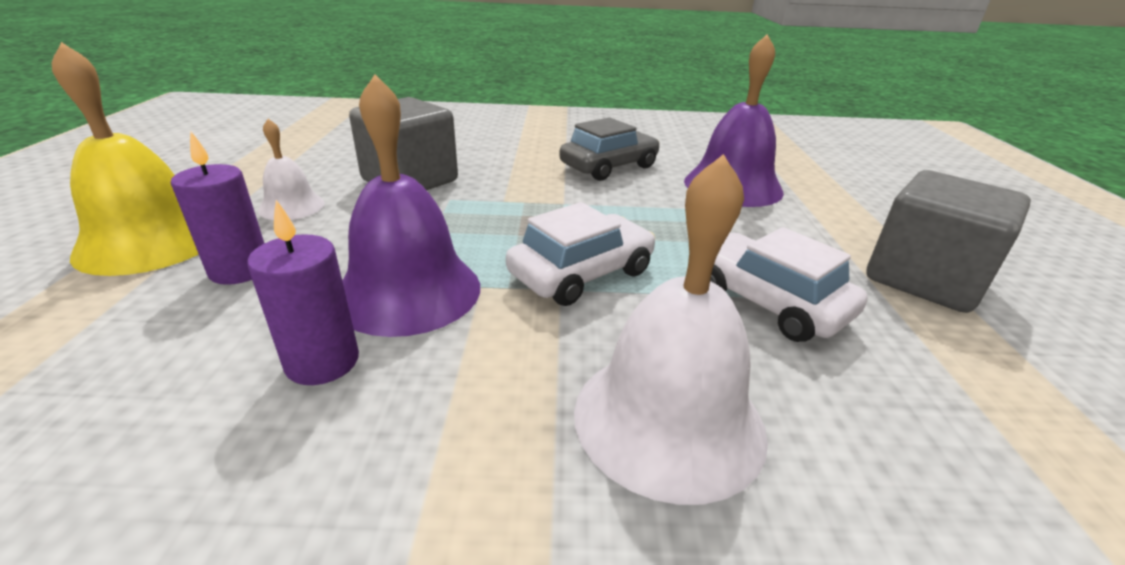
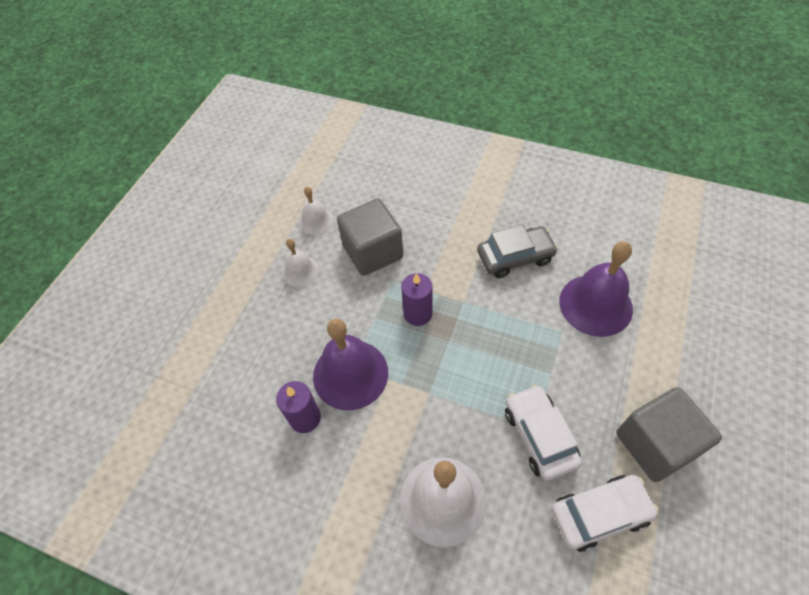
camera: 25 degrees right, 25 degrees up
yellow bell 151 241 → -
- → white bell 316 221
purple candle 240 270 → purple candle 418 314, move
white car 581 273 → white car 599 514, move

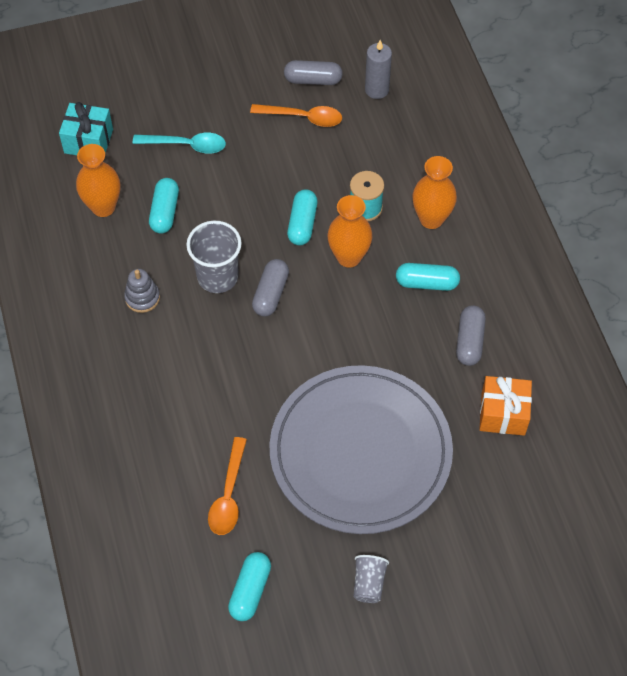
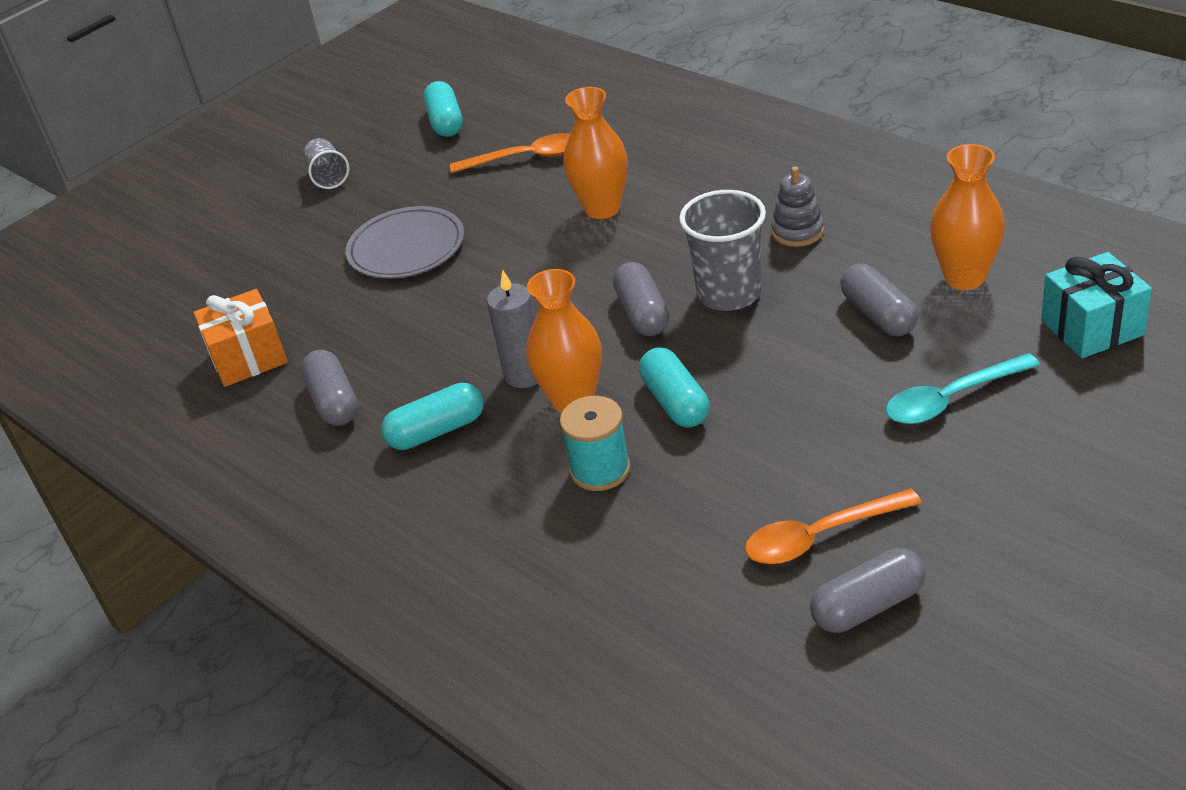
camera: 155 degrees right, 20 degrees down
grey candle 376 90 → grey candle 525 374, move
orange vase 431 219 → orange vase 602 208, move
turquoise capsule 165 212 → grey capsule 878 315
orange spoon 228 495 → orange spoon 526 158, 105 degrees clockwise
grey plate 360 452 → grey plate 406 248, x0.49

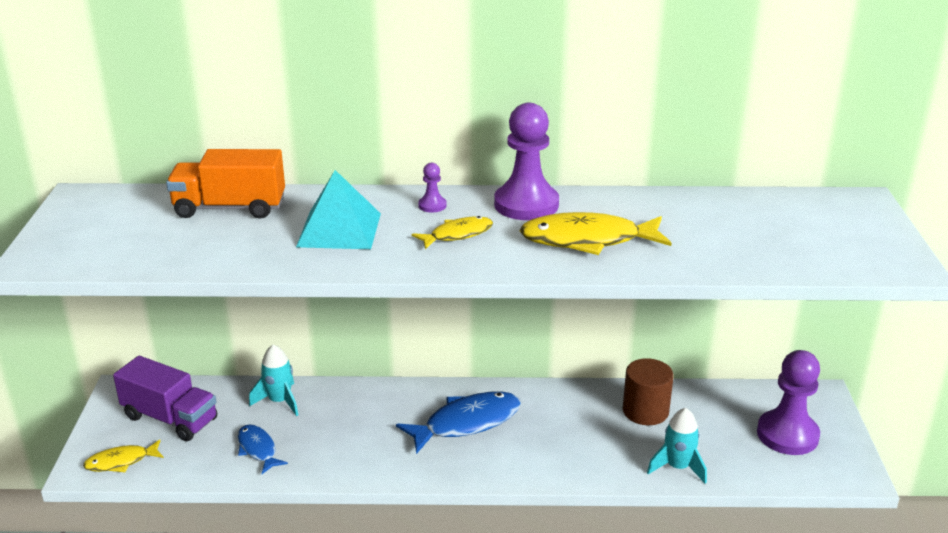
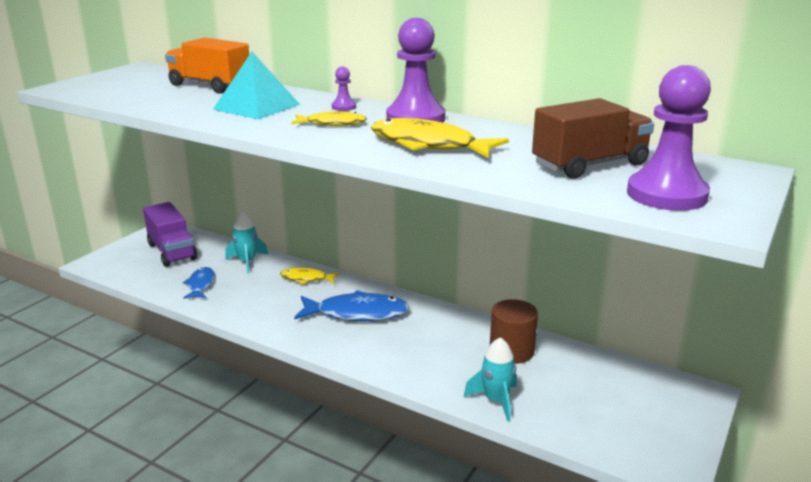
camera: 30 degrees right, 5 degrees down
- → brown truck 589 165
yellow fish 121 462 → yellow fish 306 279, move
purple pawn 787 435 → purple pawn 666 195, move

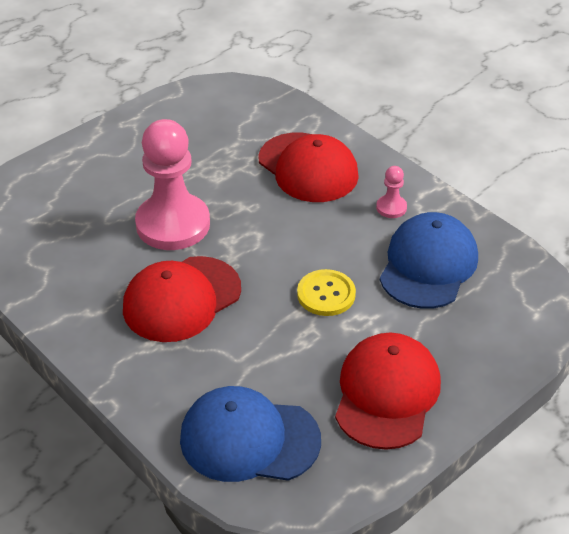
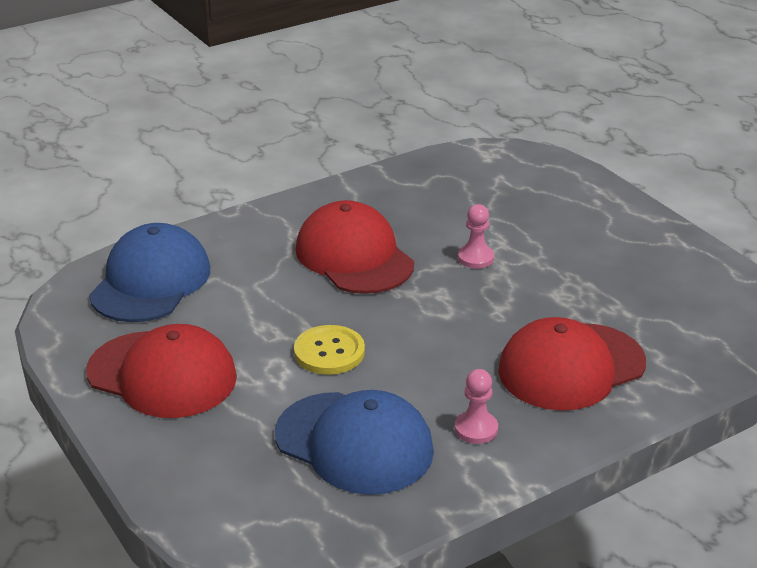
camera: 100 degrees right, 10 degrees down
pink pawn 173 224 → pink pawn 475 258, x0.42

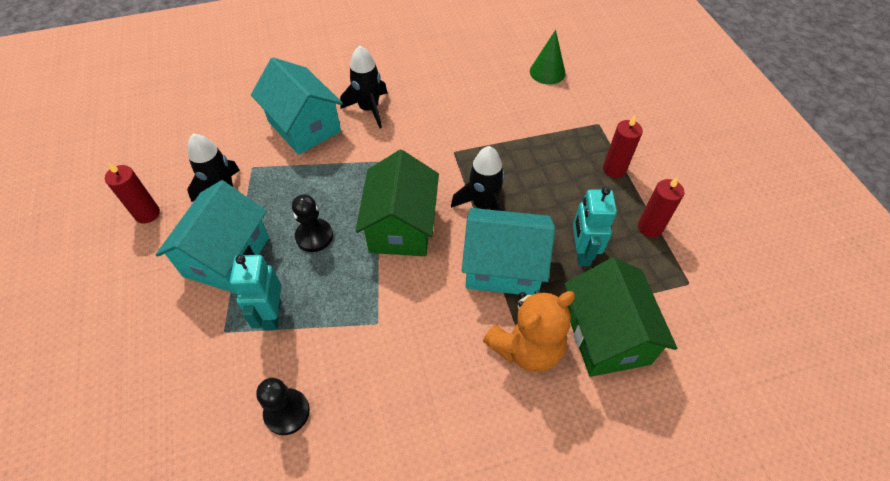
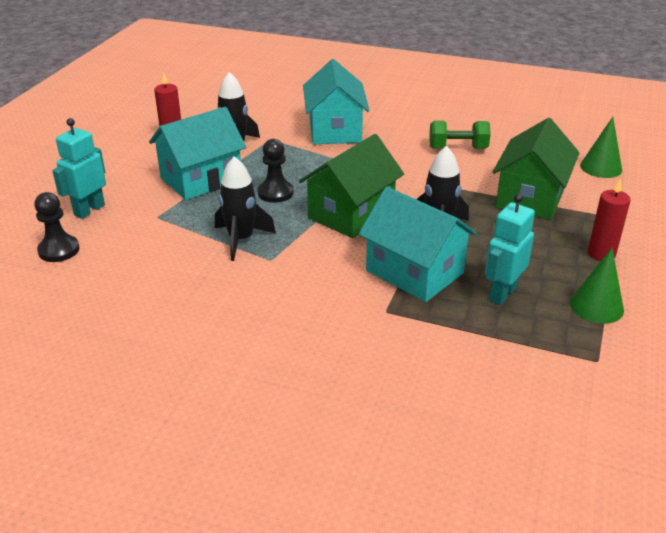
camera: 35 degrees right, 20 degrees down
orange teddy bear 526 347 → -
- → green dumbbell 458 148
turquoise robot 272 315 → turquoise robot 89 210, move
black pawn 287 412 → black pawn 59 250, move
black rocket 369 109 → black rocket 241 240, move
green house 606 335 → green house 530 197, move
red candle 650 227 → green cone 596 306

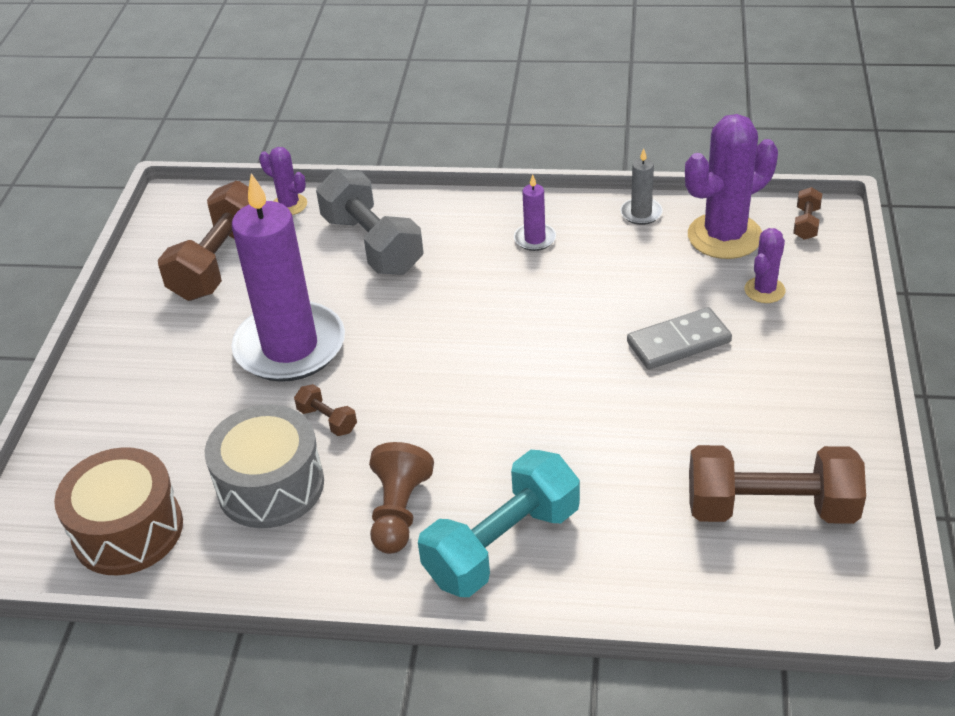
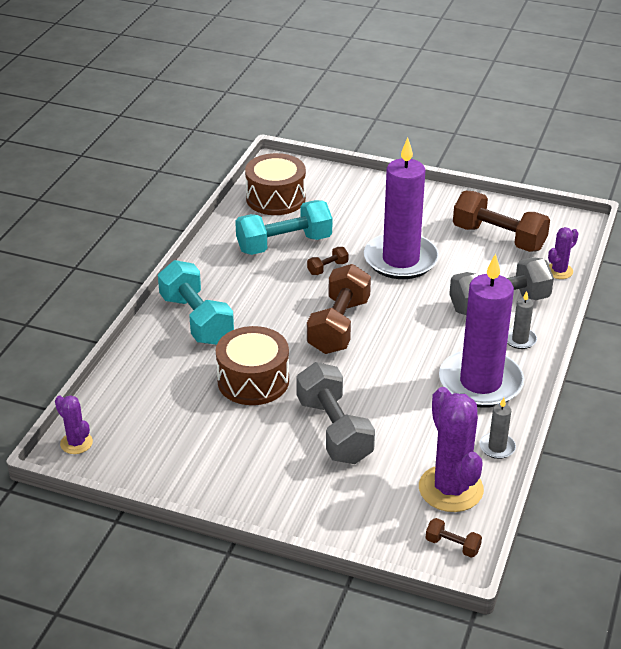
camera: 100 degrees right, 5 degrees down
brown pawn 399 512 → -
- → brown drum 253 380
- → grey candle 520 340
brown dumbbell 771 508 → brown dumbbell 339 326, move
purple cactus 764 290 → purple cactus 76 443, move
grey drum 270 486 → turquoise dumbbell 284 244
grey domino 678 342 → grey dumbbell 334 430
purple candle 535 239 → purple candle 480 382, x2.47

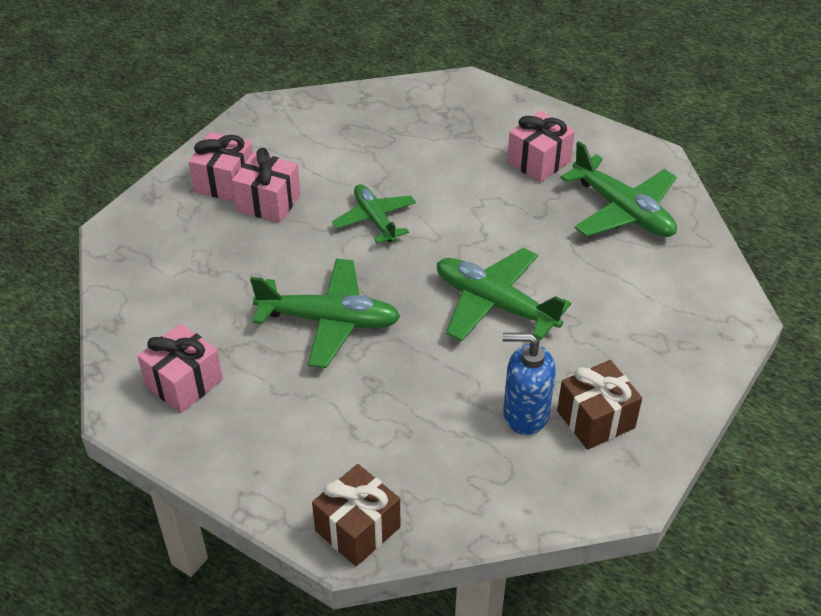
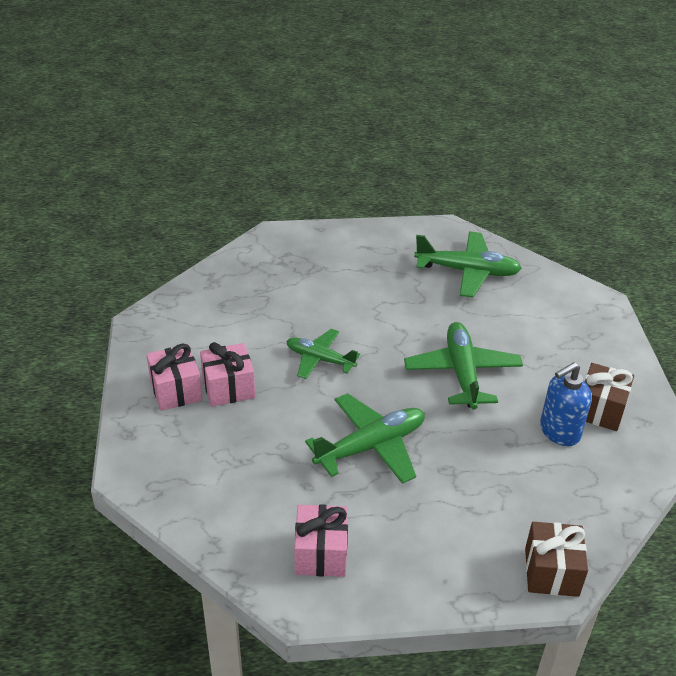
camera: 40 degrees left, 5 degrees down
pink gift 538 162 → -
green plane 495 304 → green plane 462 373, 90 degrees clockwise

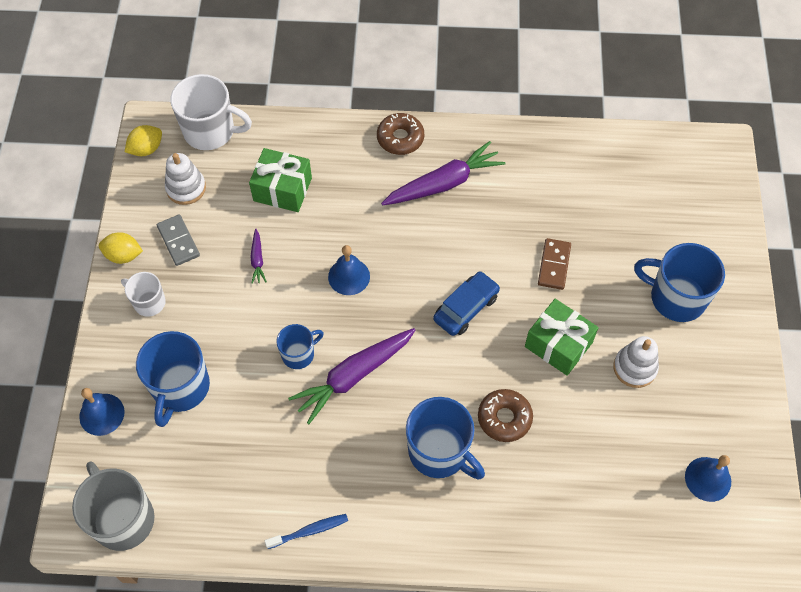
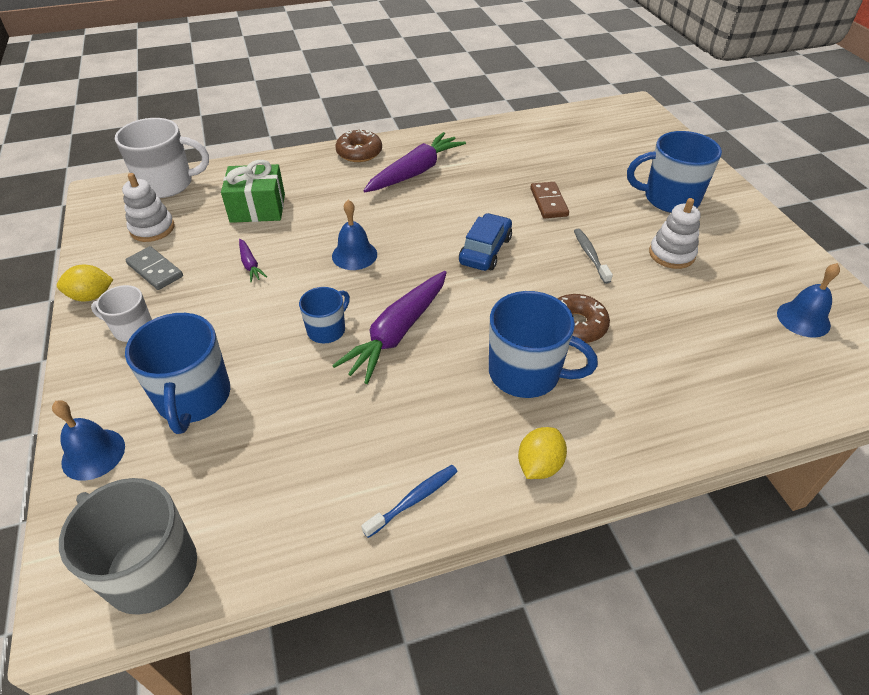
camera: 20 degrees left, 15 degrees down
yellow lemon 146 149 → yellow lemon 539 465, move
green gift 558 344 → grey toothbrush 590 255

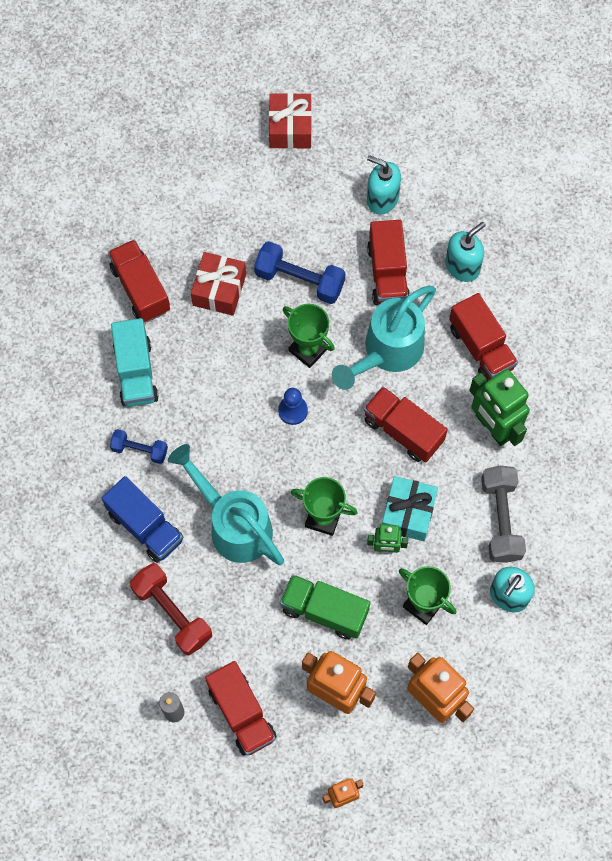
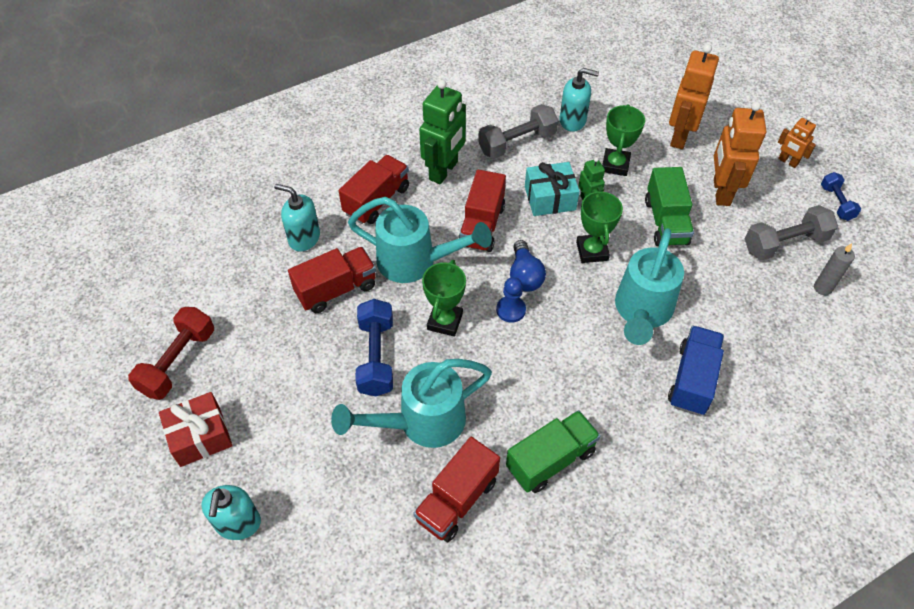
camera: 115 degrees left, 15 degrees down
- → blue light bulb 525 276
blue dumbbell 139 450 → blue dumbbell 836 203, move
red dumbbell 172 613 → red dumbbell 178 362, move
turquoise soap dispenser 382 199 → turquoise soap dispenser 238 523, move
red gift 219 290 → turquoise watering can 420 423
red truck 241 713 → grey dumbbell 785 243
turquoise truck 136 372 → green truck 550 460

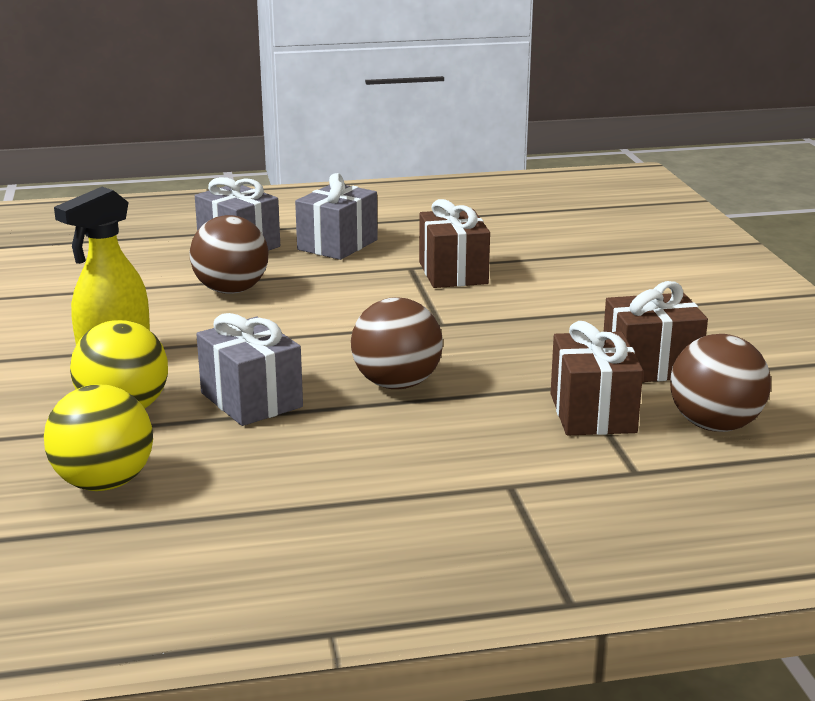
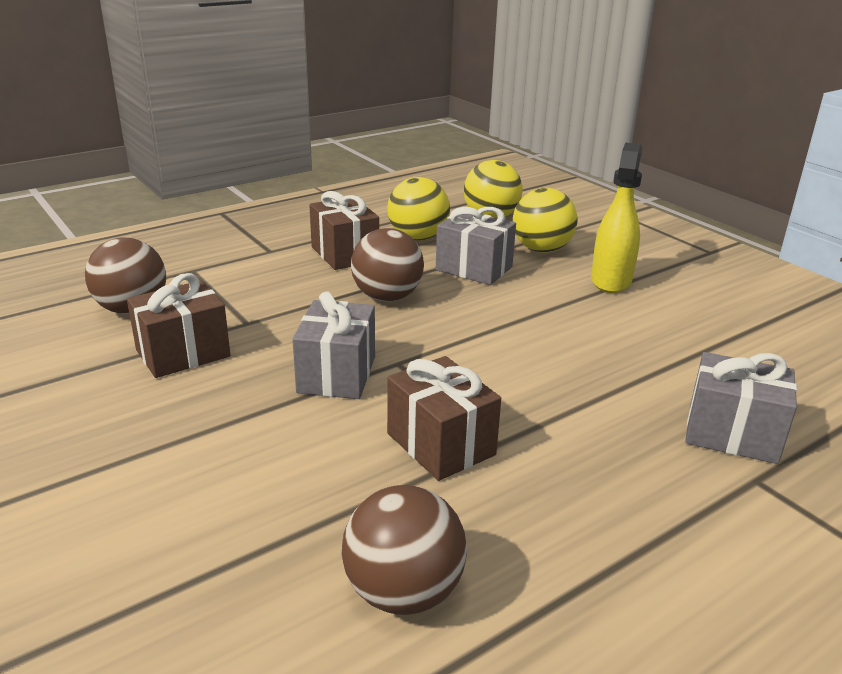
camera: 155 degrees right, 5 degrees up
- → yellow ball 418 238
brown ball 231 290 → brown ball 403 592, move
grey gift 337 245 → grey gift 337 374, move
brown gift 592 413 → brown gift 344 254, move

